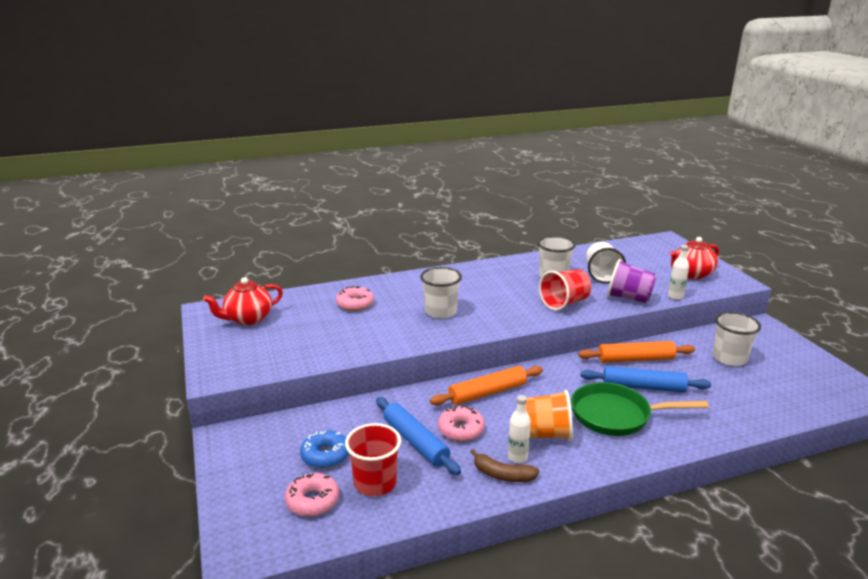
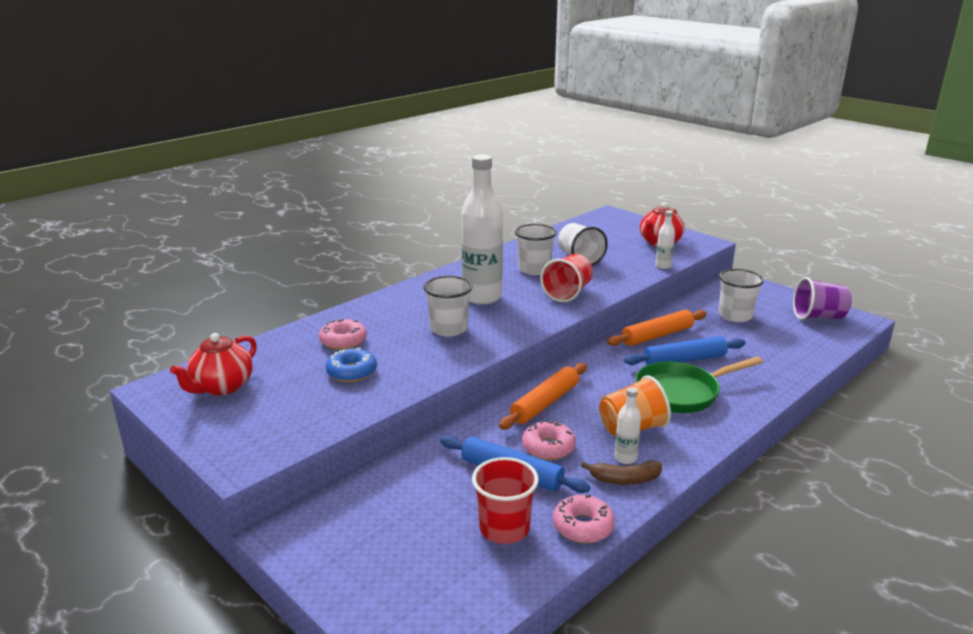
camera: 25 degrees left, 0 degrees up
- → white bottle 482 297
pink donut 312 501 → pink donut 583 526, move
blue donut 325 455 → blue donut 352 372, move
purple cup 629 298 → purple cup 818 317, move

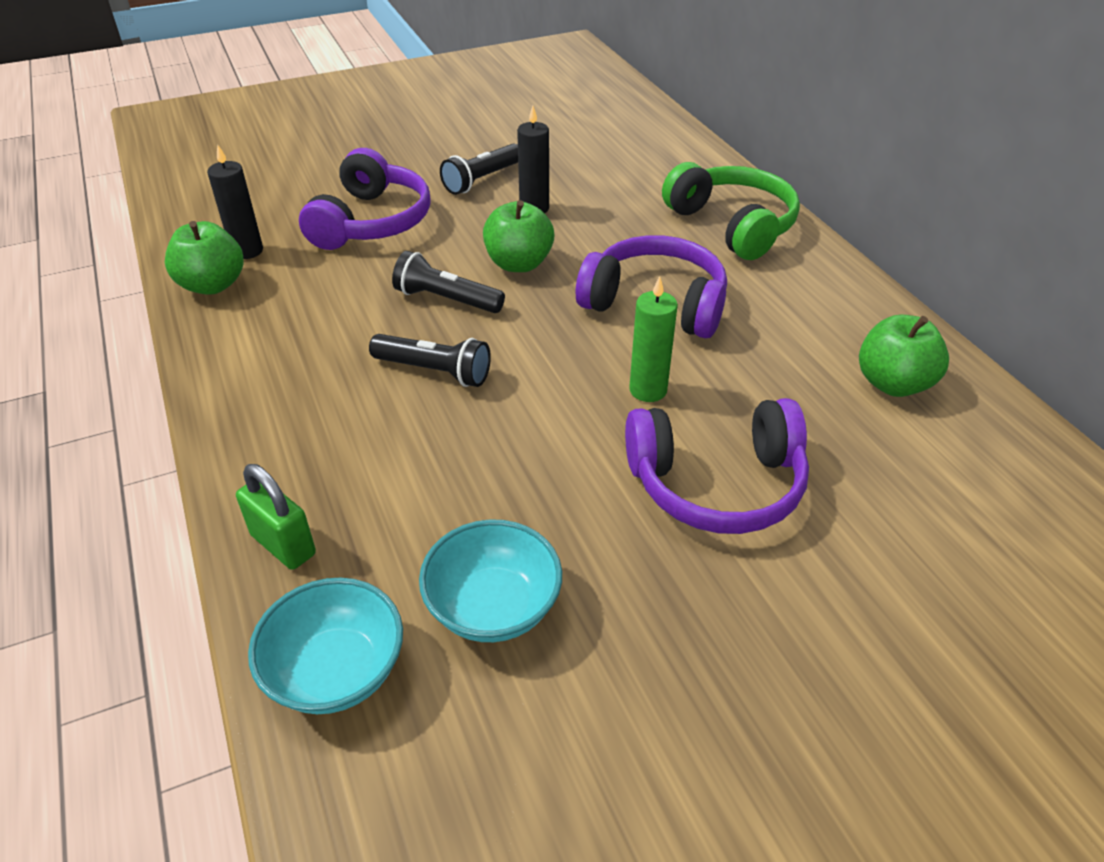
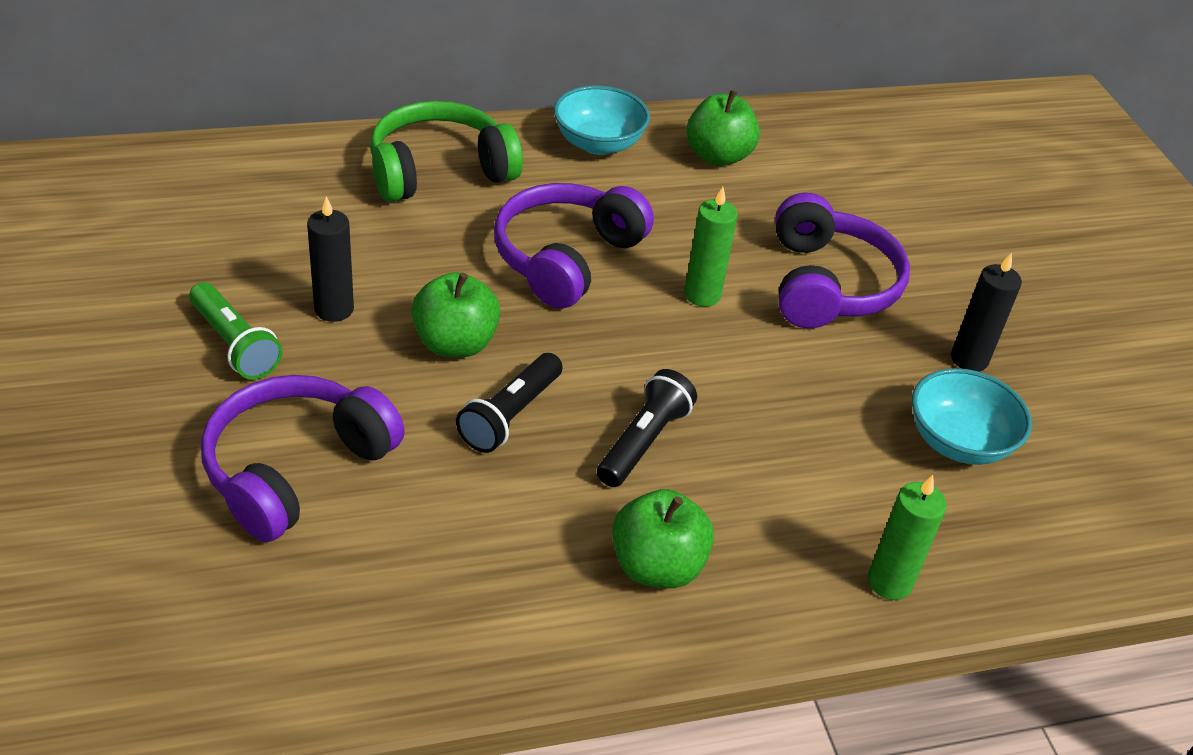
camera: 85 degrees left, 0 degrees up
green apple 212 285 → green apple 657 566, move
black candle 247 251 → black candle 969 359, move
turquoise bowl 336 671 → turquoise bowl 598 143, move
green padlock 283 545 → green candle 889 582
black flashlight 482 180 → green flashlight 235 344
purple headphones 371 222 → purple headphones 296 469, 75 degrees counterclockwise

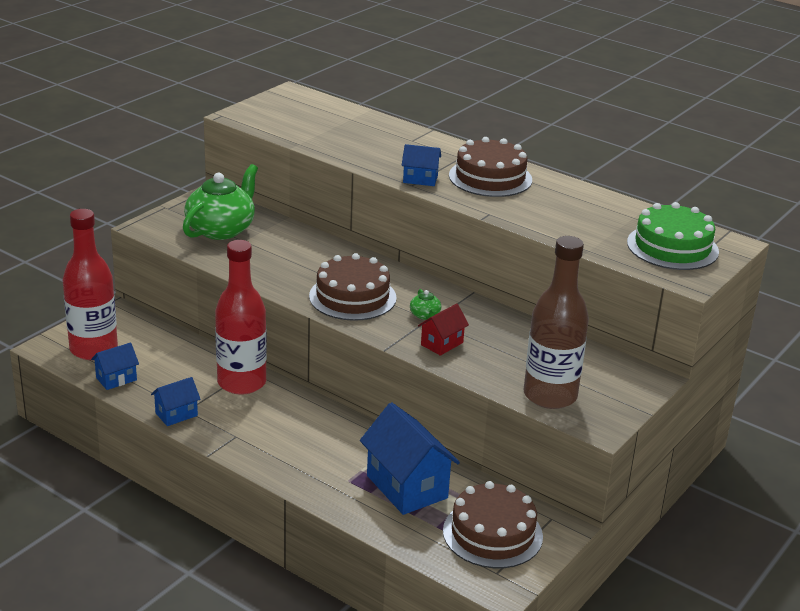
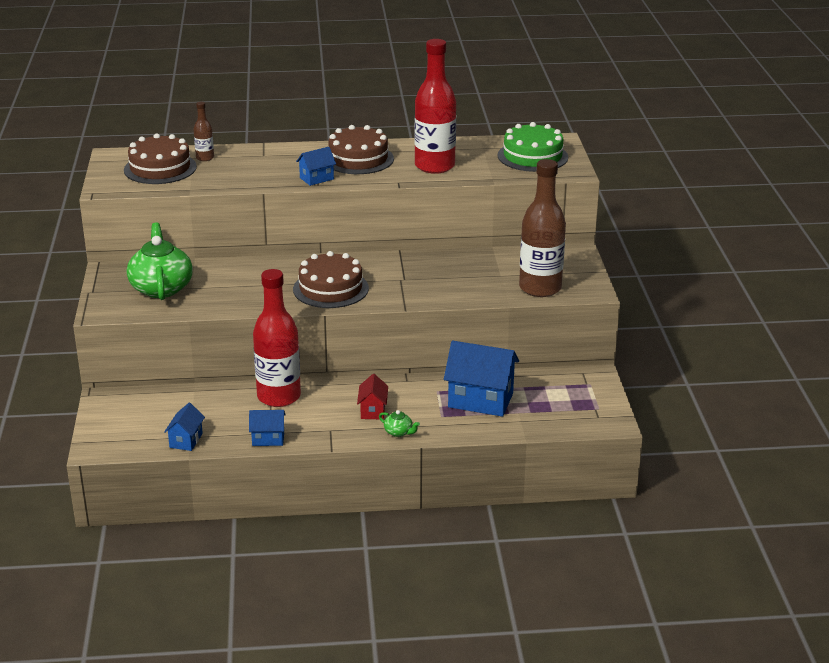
camera: 40 degrees left, 0 degrees up
- → brown bottle 205 158
red bottle 93 349 → red bottle 434 166, move
green teapot 425 315 → green teapot 398 432, move
red house 442 344 → red house 373 410, move
brown cake 492 533 → brown cake 160 168, move
blue house 176 414 → blue house 268 439, 75 degrees clockwise

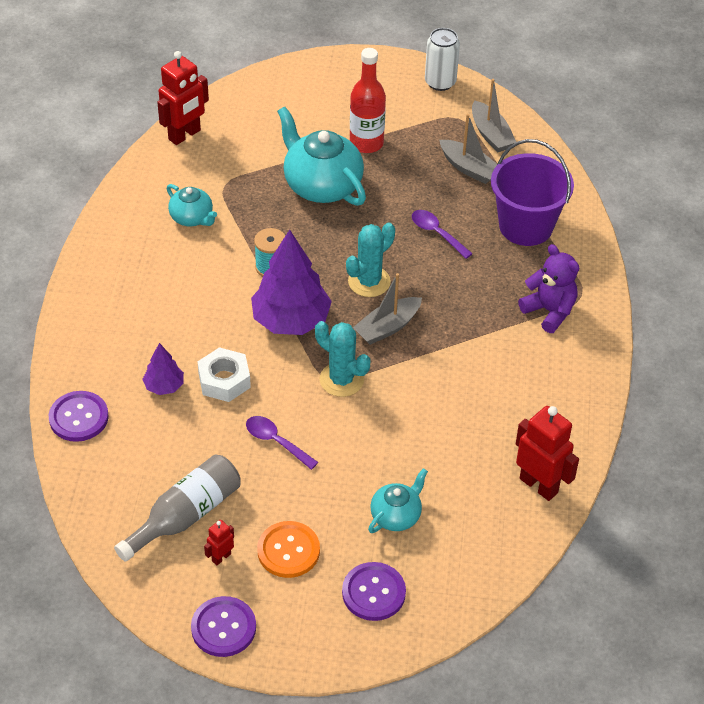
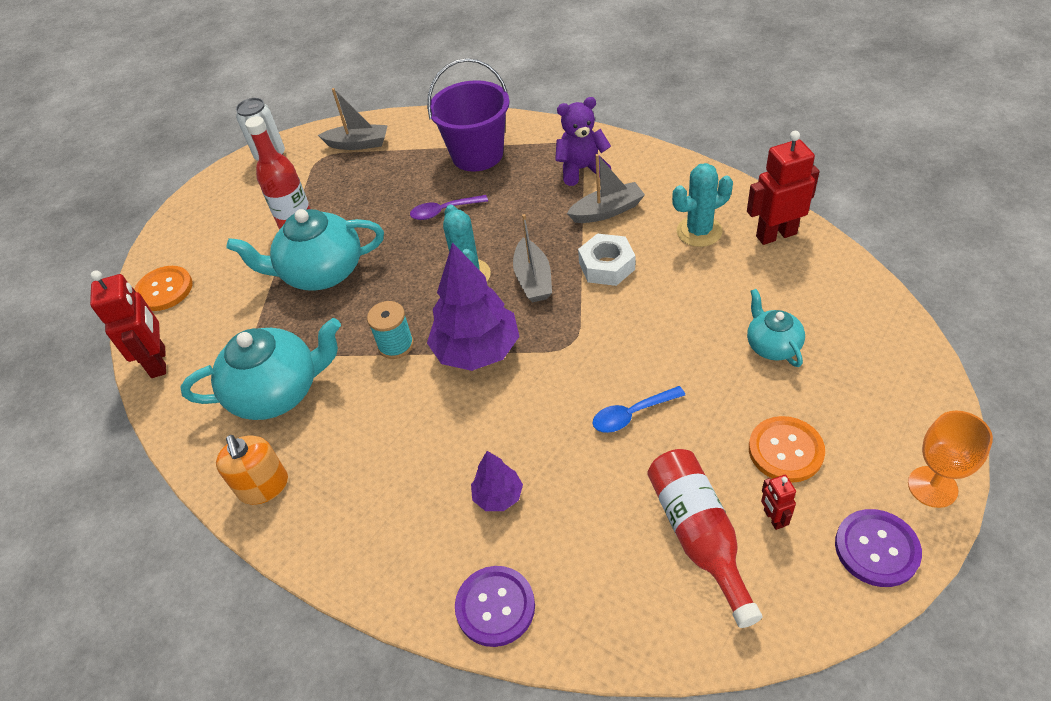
camera: 55 degrees left, 0 degrees up
purple button 373 592 → -
- → orange button 164 290
- → orange soap dispenser 263 486
- → orange goblet 932 487
white nut 224 380 → white nut 607 266, move
turquoise cactus 341 380 → turquoise cactus 699 231, move
grey boat 469 168 → grey boat 607 211, move
grey bottle 185 515 → red bottle 698 536
purple spoon 276 441 → blue spoon 631 414
turquoise teapot 192 218 → turquoise teapot 278 392, x1.84

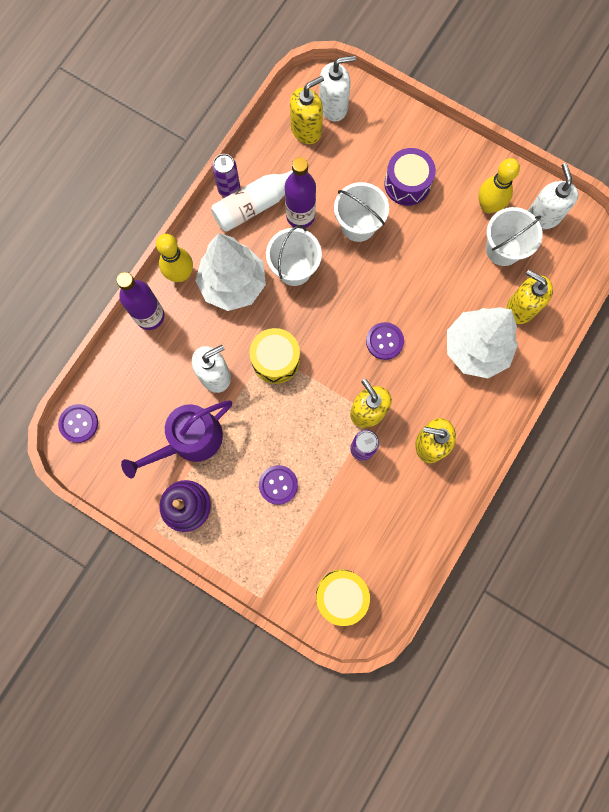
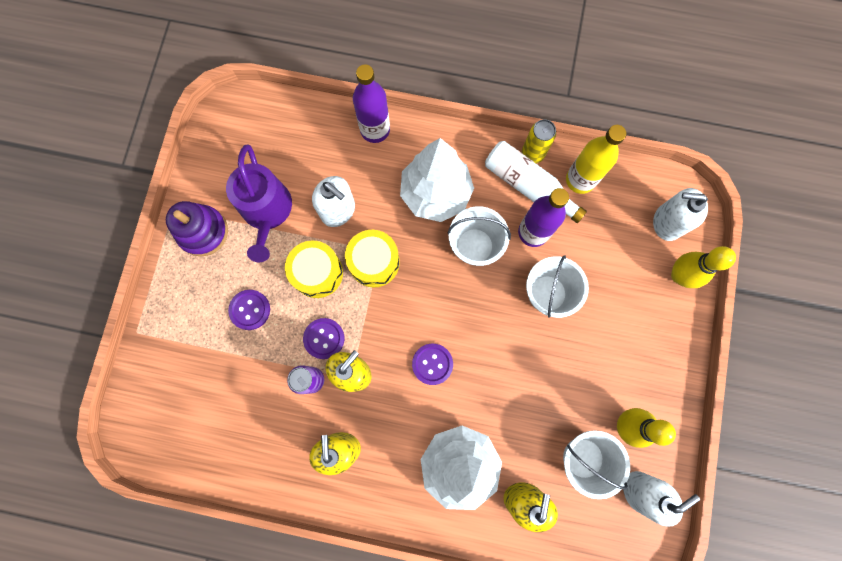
camera: 70 degrees right, 0 degrees up
yellow soap dispenser 306 130 → -
purple drum 407 184 → -
- → yellow bottle 580 180
purple button 79 423 → purple button 324 338, move
yellow bowling pin 180 274 → yellow bowling pin 679 275, move
yellow drum 341 595 → yellow drum 317 273, move
purple can 229 189 → yellow can 532 154
purple watering can 190 440 → purple watering can 267 211, 135 degrees counterclockwise
white soap dispenser 333 107 → white soap dispenser 667 223, 135 degrees clockwise

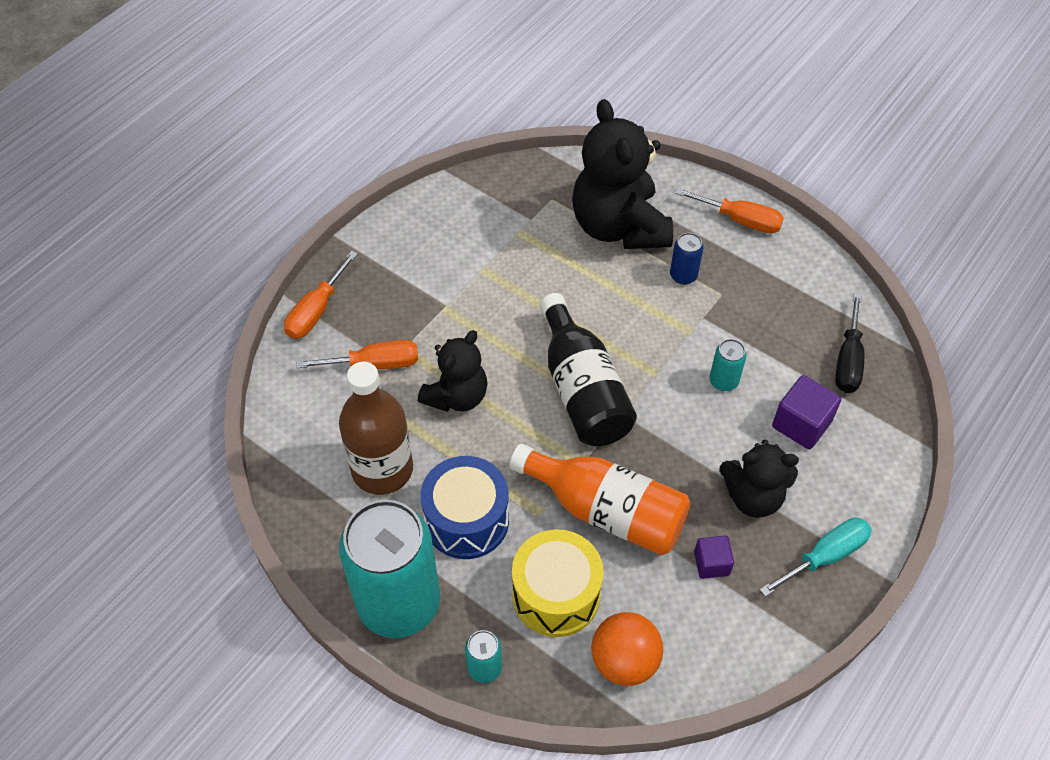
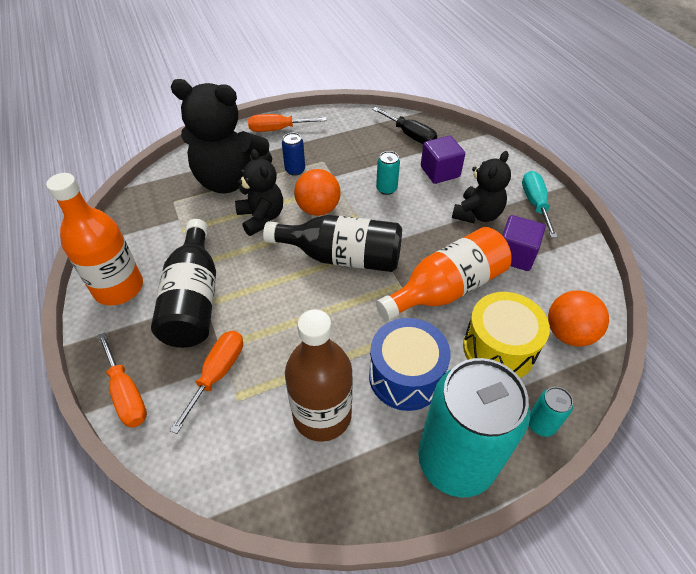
camera: 60 degrees left, 5 degrees down
- → orange bottle 119 288
- → black bottle 193 300
- → orange ball 318 209
black teddy bear 457 396 → black teddy bear 261 218, move
orange screwdriver 740 220 → orange screwdriver 278 129, 150 degrees counterclockwise
purple cube 711 563 → purple cube 515 255, x1.57

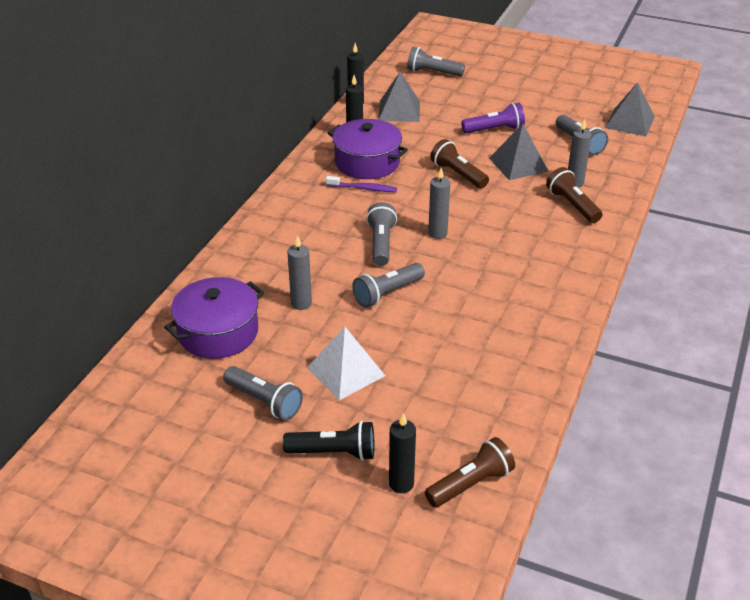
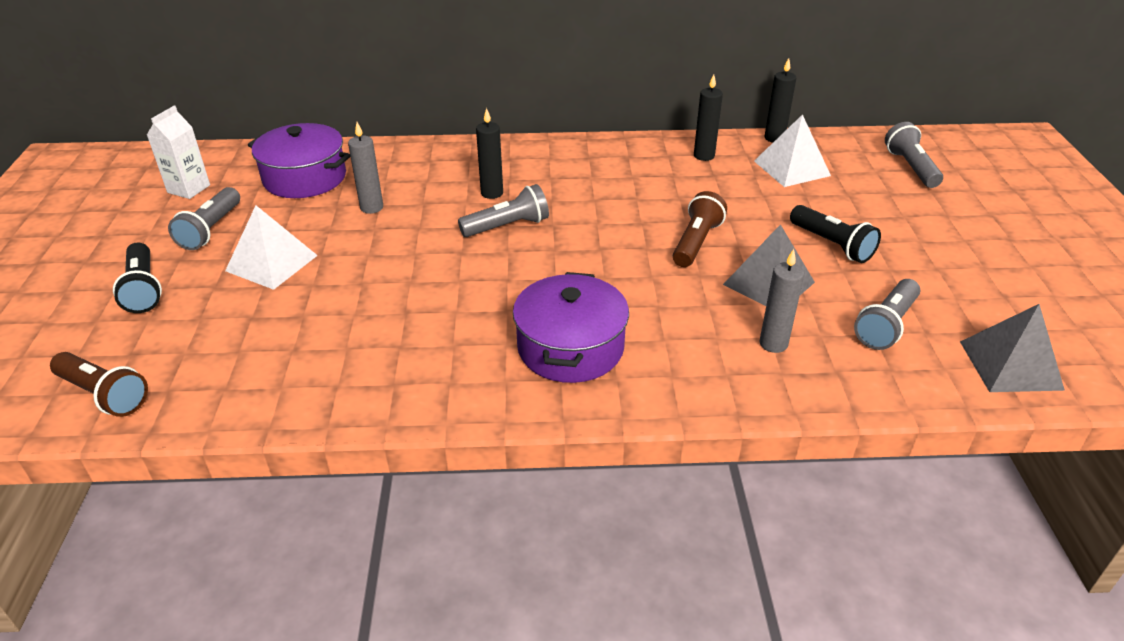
camera: 65 degrees right, 0 degrees up
purple toothbrush 363 188 → -
grey flashlight 387 293 → -
grey candle 437 233 → -
brown flashlight 572 205 → -
- → white carton 189 189
purple pot 367 162 → purple pot 570 347, move
black candle 401 484 → black candle 492 193, move
grey pyramid 399 111 → white pyramid 792 168
purple flashlight 494 129 → black flashlight 832 245

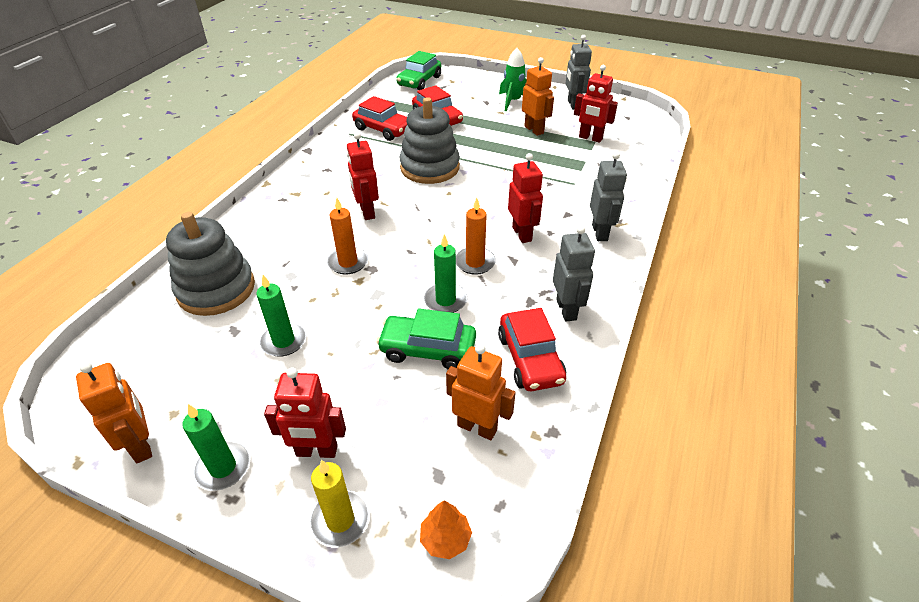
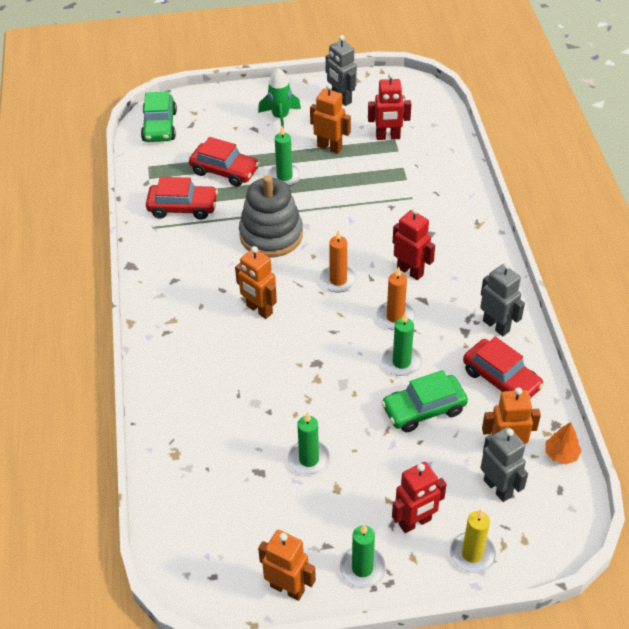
camera: 30 degrees left, 5 degrees up
grey stacking toy 216 289 → -
- → green candle 284 176
orange candle 348 262 → orange candle 338 280, move
orange tree 445 539 → orange tree 561 454, move
grey robot 600 233 → grey robot 498 488, move
red robot 367 212 → orange robot 259 310

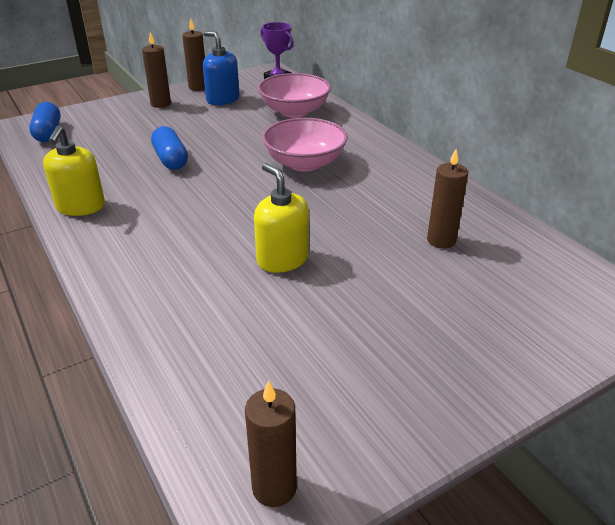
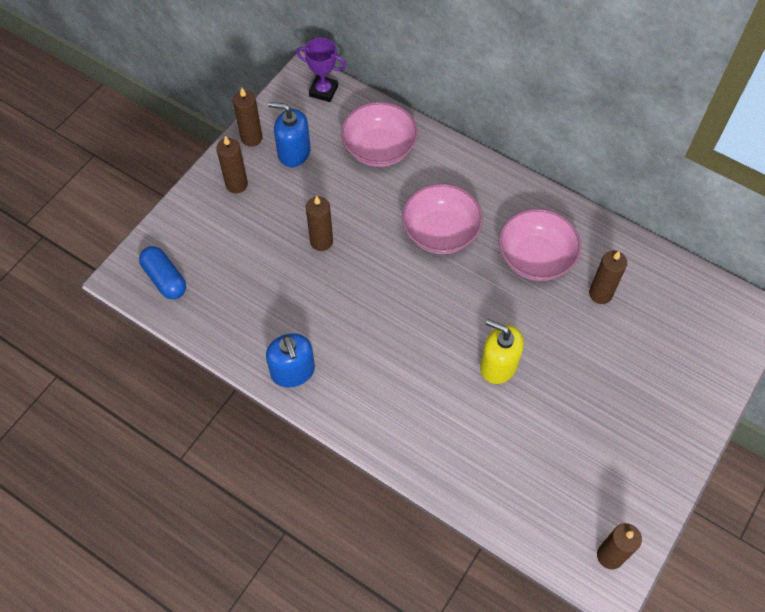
camera: 25 degrees left, 25 degrees up
blue capsule 170 159 → -
- → brown candle 321 241
- → pink bowl 535 258
yellow soap dispenser 80 207 → blue soap dispenser 293 371

